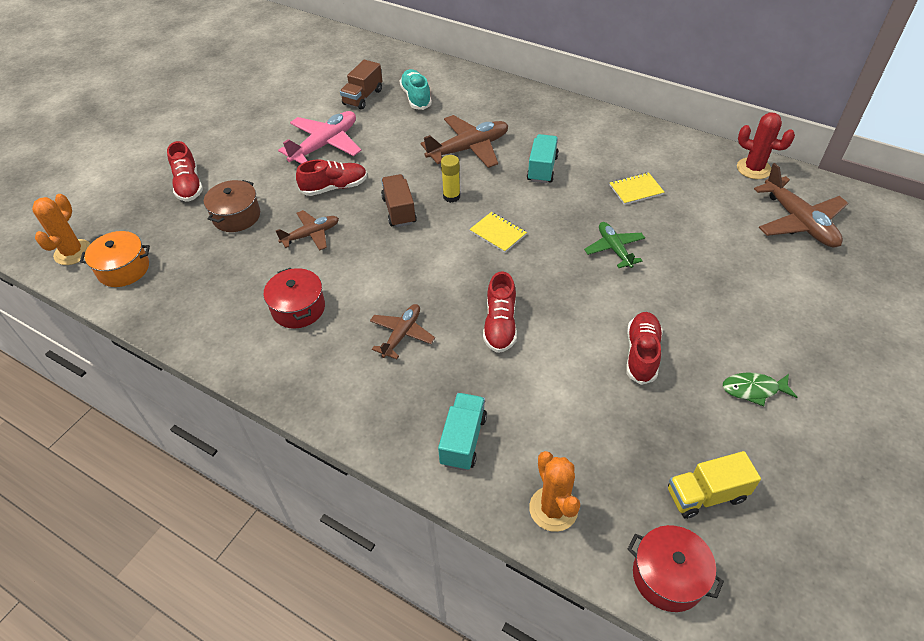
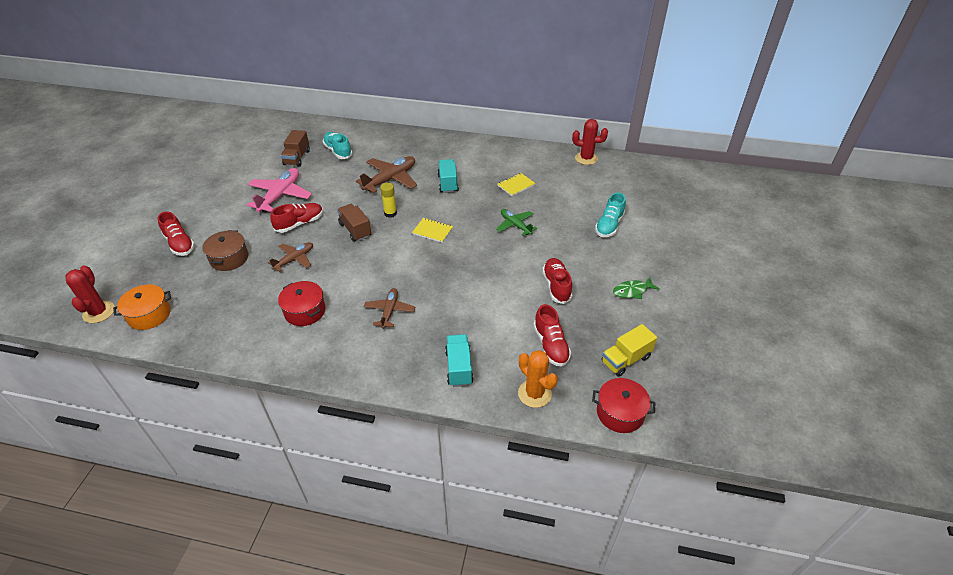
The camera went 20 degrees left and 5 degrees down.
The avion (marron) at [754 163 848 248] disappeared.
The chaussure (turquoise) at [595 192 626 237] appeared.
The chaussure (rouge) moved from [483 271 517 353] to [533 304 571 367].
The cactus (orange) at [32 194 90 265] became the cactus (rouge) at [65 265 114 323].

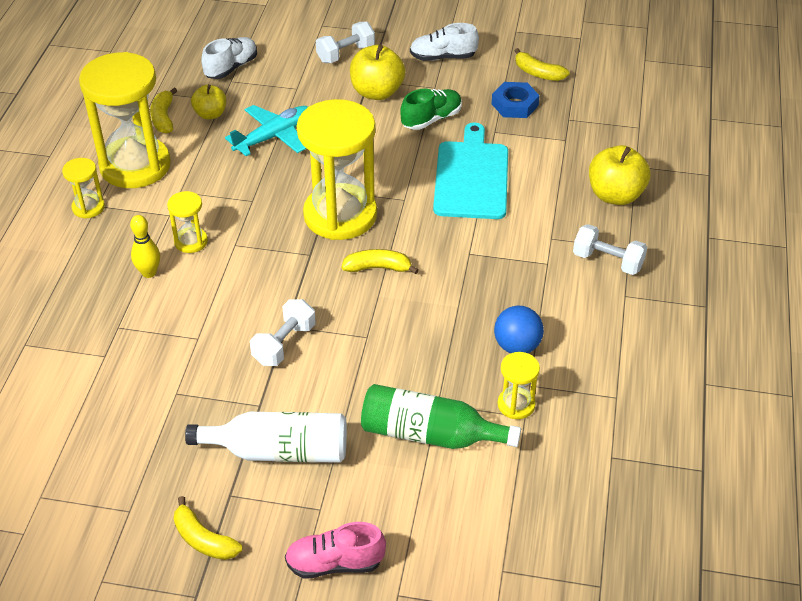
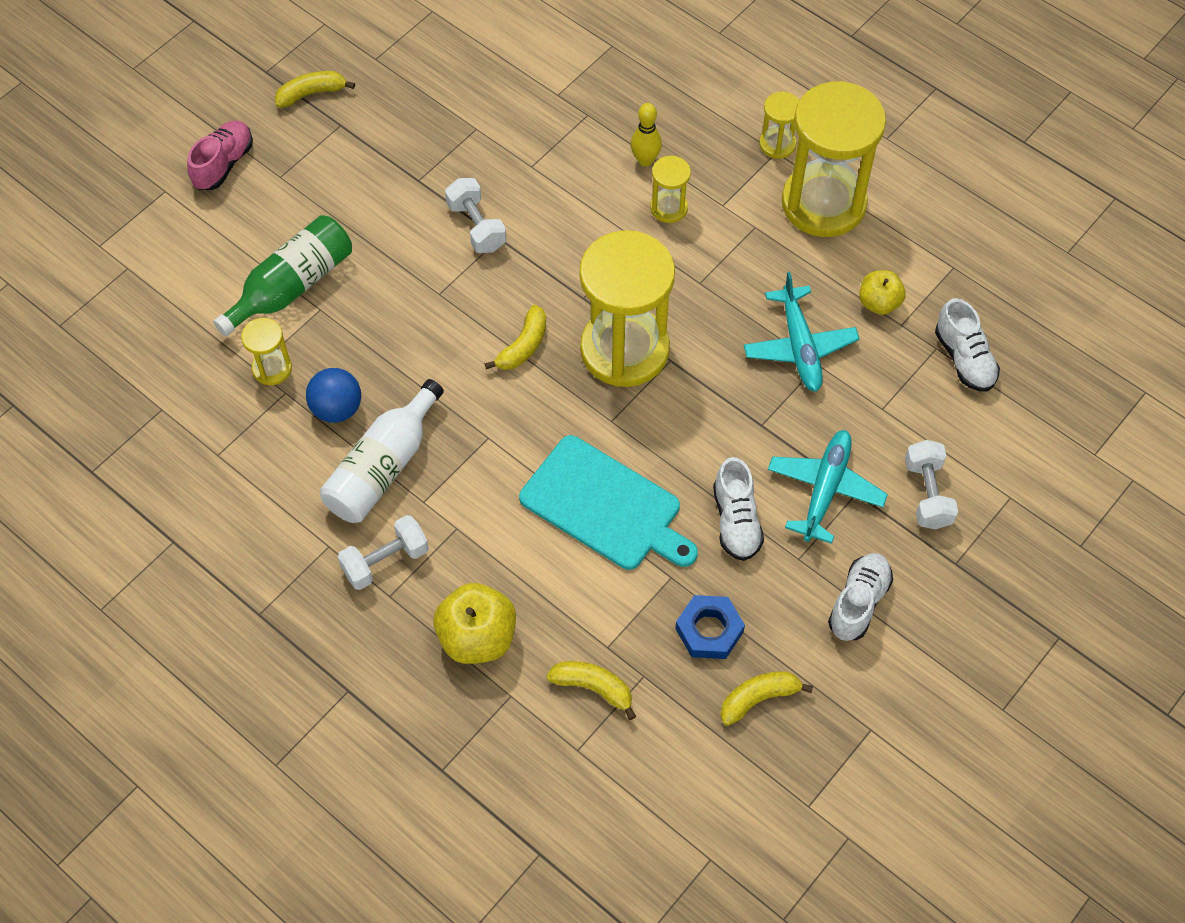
The camera went 120 degrees right and 15 degrees up.
The banane (jaune) moved from [150 88 177 134] to [546 661 636 720].
The bouteille (blanc) moved from [185 412 347 463] to [320 379 444 523].
The pomme (jaune) at [350 45 405 100] was replaced by the avion (turquoise) at [768 430 888 544].
The chaussure (vert) at [401 89 462 130] became the chaussure (blanc) at [713 457 764 561].

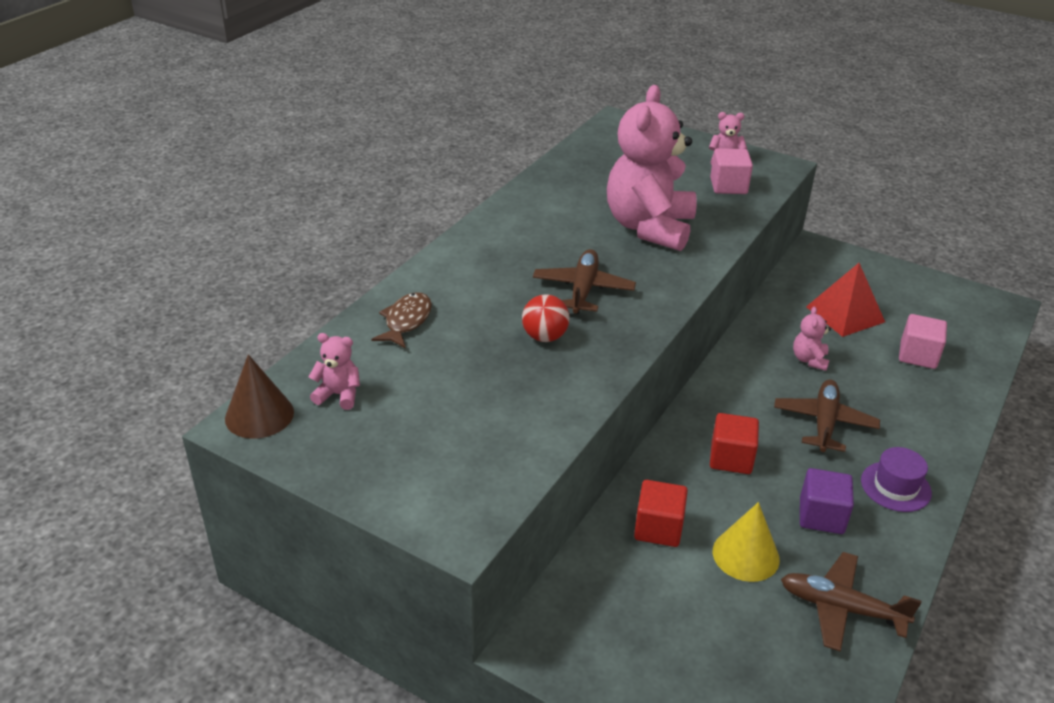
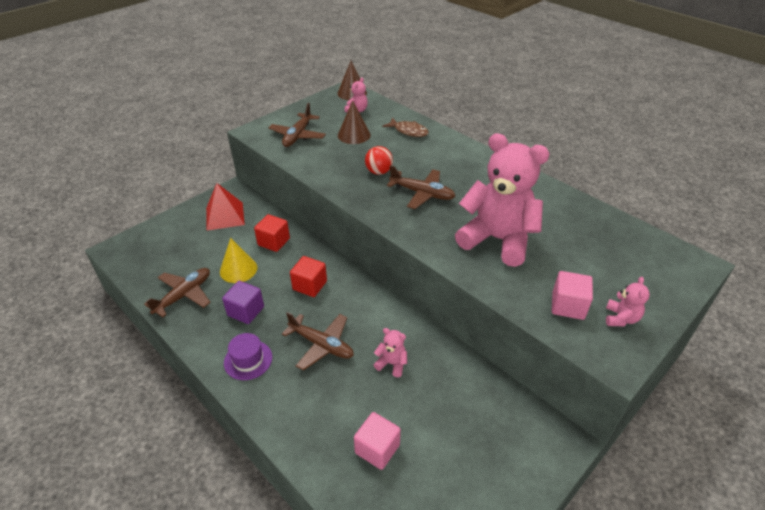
The camera went 105 degrees right and 5 degrees up.
The avion (marron) at [269 103 326 147] appeared.
The cône (marron) at [338 100 371 144] appeared.
The pyramide (rouge) moved from [806 263 885 337] to [206 183 245 231].

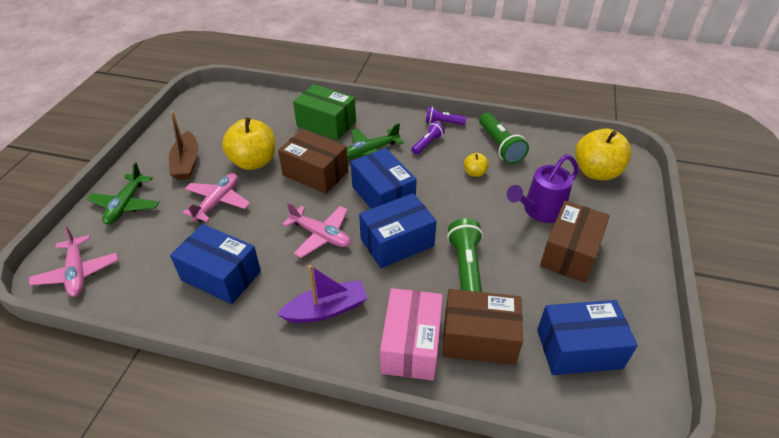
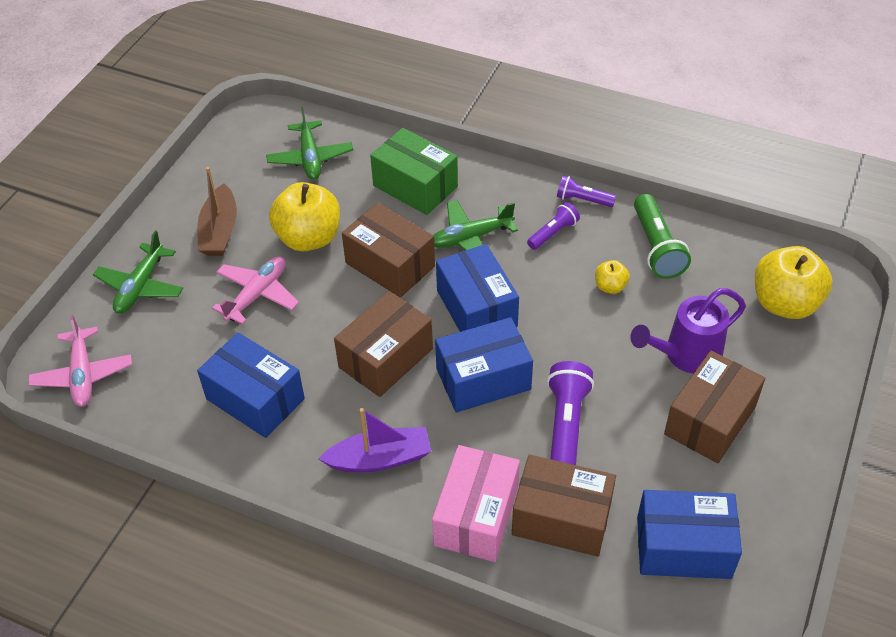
The camera went 10 degrees right and 5 degrees up.
The avion (vert) at [266 107 353 180] appeared.
The avion (rose) at [282 202 351 258] was replaced by the boîte (marron) at [334 291 433 397].
The lampe de poche (vert) at [447 219 483 292] became the lampe de poche (violet) at [547 361 594 465].

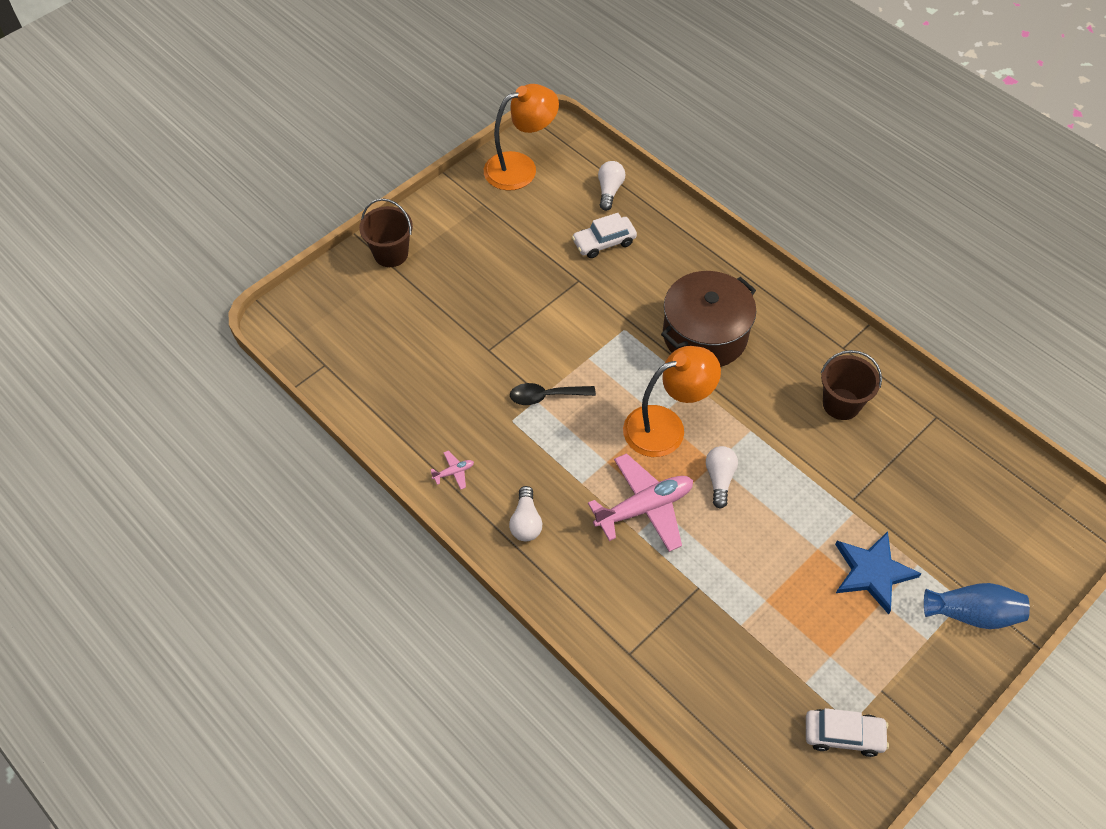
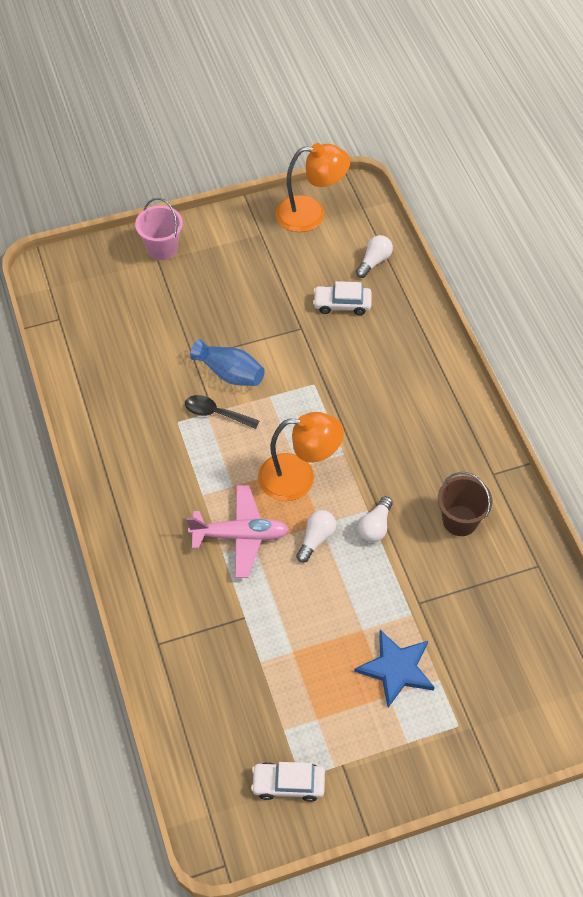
The camera went 25 degrees right and 0 degrees up.
The avion (rose) at [431 450 474 490] disappeared.
The marmite (marron) at [661 271 756 367] disappeared.
The ampoule (blanc) moved from [509 486 542 541] to [358 496 393 542].
The vase (bleu) moved from [924 583 1030 629] to [190 339 265 386].
The seau (marron) at [359 198 413 267] became the seau (rose) at [135 198 183 260].
The voiture (blanc) at [806 708 889 757] turned 150 degrees clockwise.

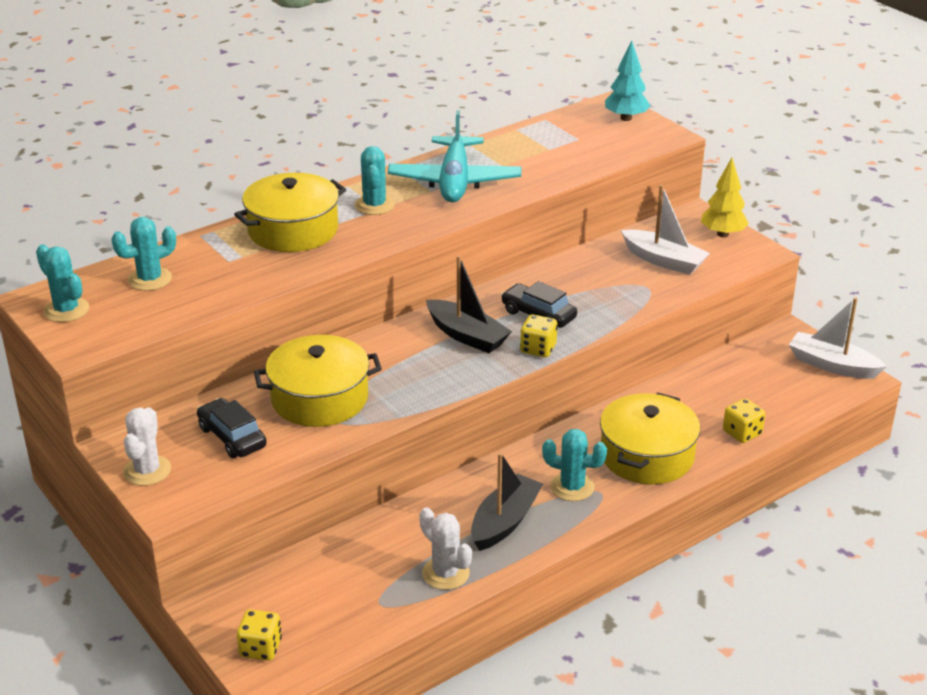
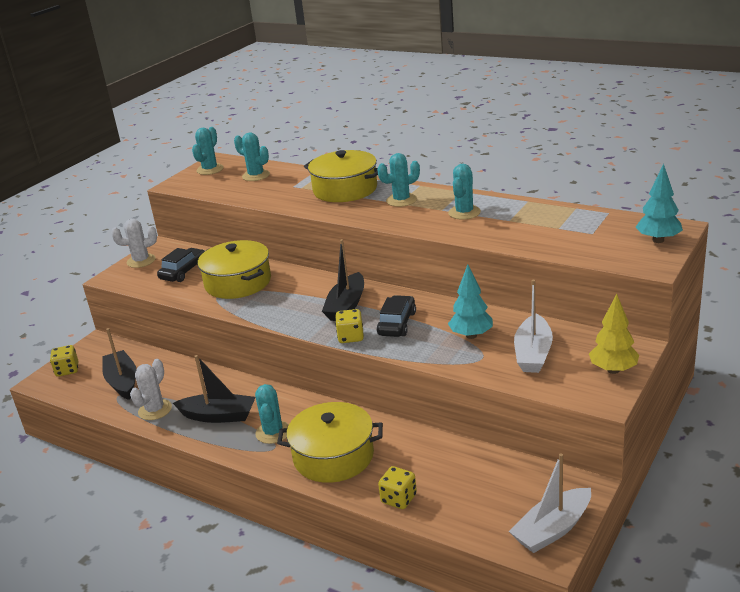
The camera went 70 degrees right and 5 degrees down.
The bateau (noir) at [102 328 137 400] appeared.
The arbre (turquoise) at [448 265 493 339] appeared.
The avion (turquoise) at [388 110 522 202] was replaced by the cactus (turquoise) at [448 164 481 220].
The bateau (blanc) at [789 297 887 379] turned 135 degrees counterclockwise.

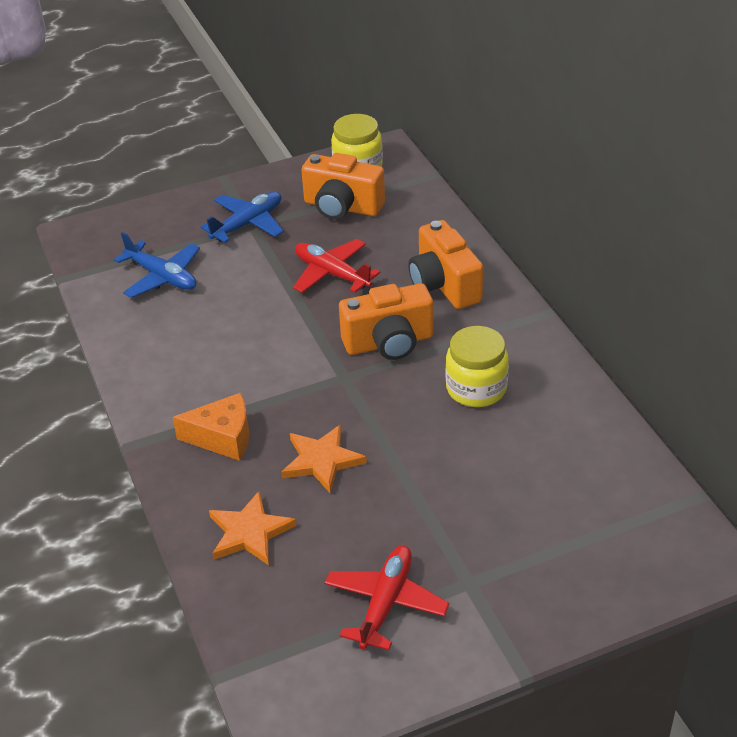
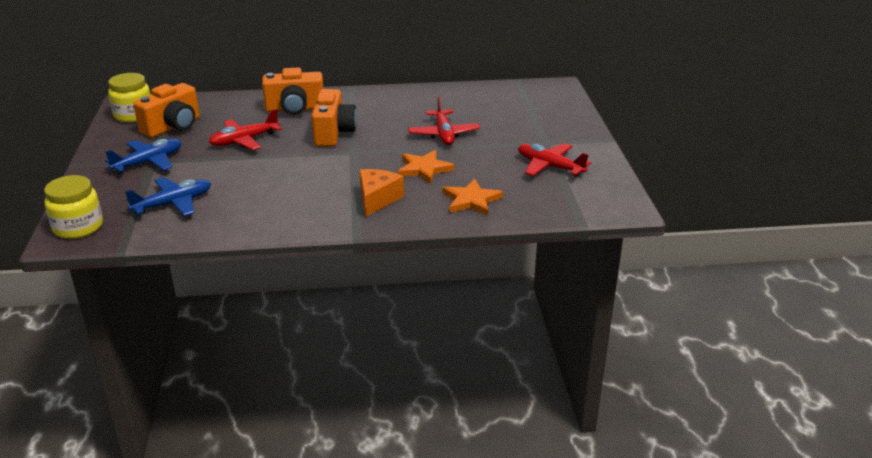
The camera went 75 degrees left and 10 degrees down.
The avion (rouge) at [408 96 480 145] appeared.
The bocal (jaune) moved from [446 326 509 407] to [44 175 103 239].
The avion (bleu) at [200 191 284 243] turned 75 degrees clockwise.

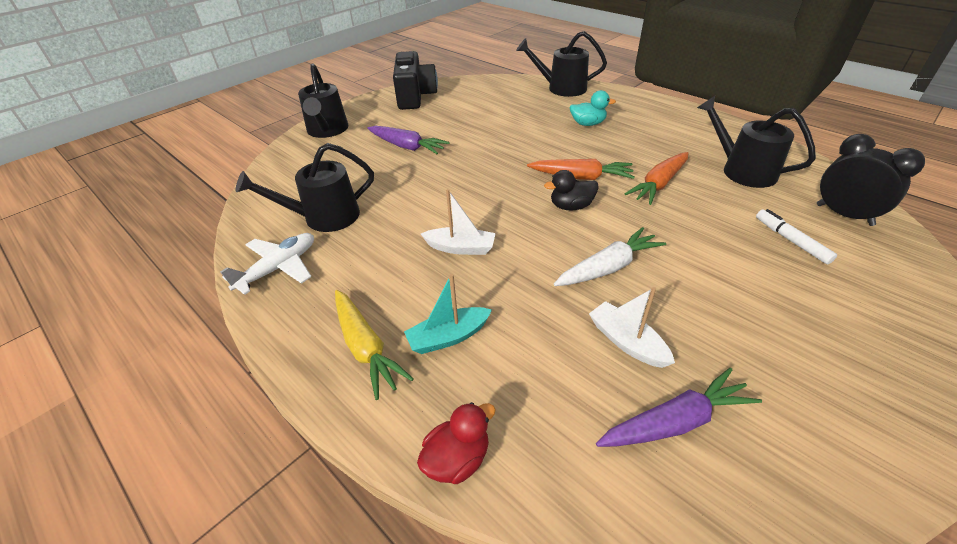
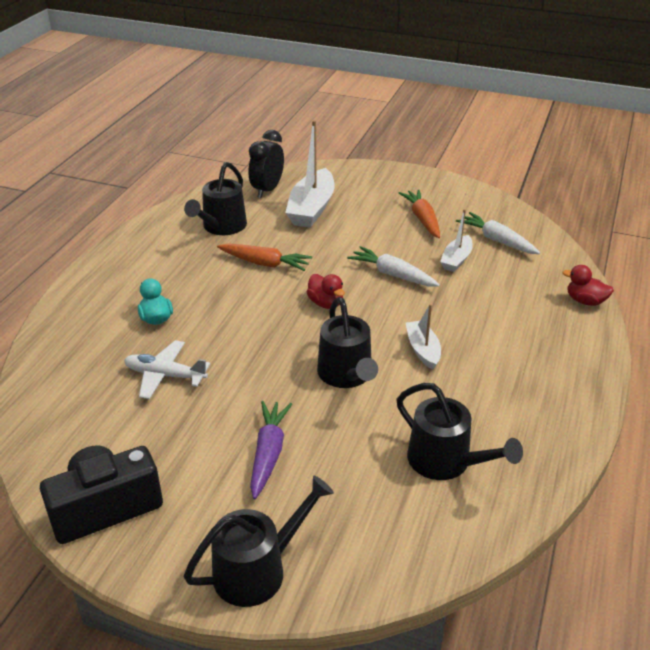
The camera went 115 degrees left and 5 degrees down.
The carotte (jaune) at [335 290 414 400] disappeared.
The bateau (turquoise) at [404 274 492 354] disappeared.
The avion (blanc) moved from [220 233 314 295] to [124 340 210 399].
The arrosoir (noir) moved from [516 31 607 97] to [317 297 378 388].
The carotte (orange) moved from [527 159 634 180] to [399 189 440 238].
The feutre (blanc) at [756 209 837 264] was replaced by the bateau (blanc) at [285 120 334 228].
The canard (noir) at [544 170 599 211] became the canard (rouge) at [307 274 345 309].
The carotte (violet) at [596 368 762 447] became the carotte (blanc) at [456 212 540 254].

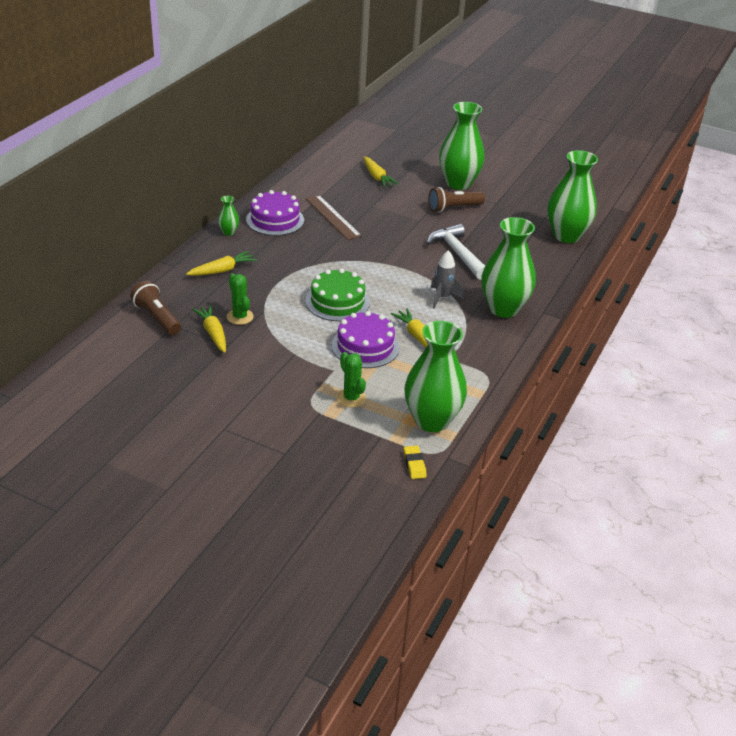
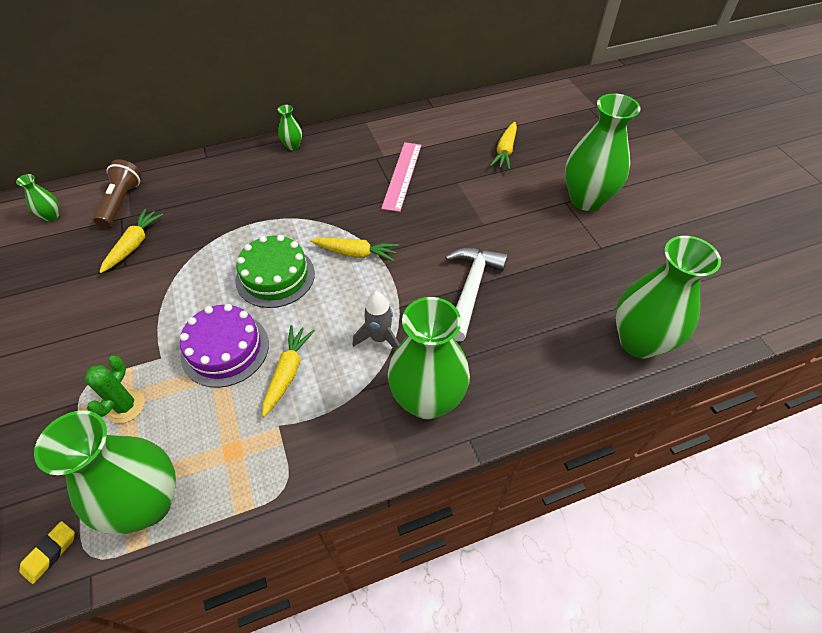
The camera went 45 degrees right and 15 degrees up.
The cactus (vert) at [227 274 254 325] disappeared.
The gâteau (violet) at [246 190 304 236] disappeared.
The lampe de poche (marron) at [428 187 485 213] disappeared.
The vase (vert) at [16 174 59 221] appeared.
The carotte (jaune) moved from [186 251 257 276] to [310 237 399 262].
The règle (marron) at [306 195 362 240] became the règle (rose) at [381 142 421 212].

